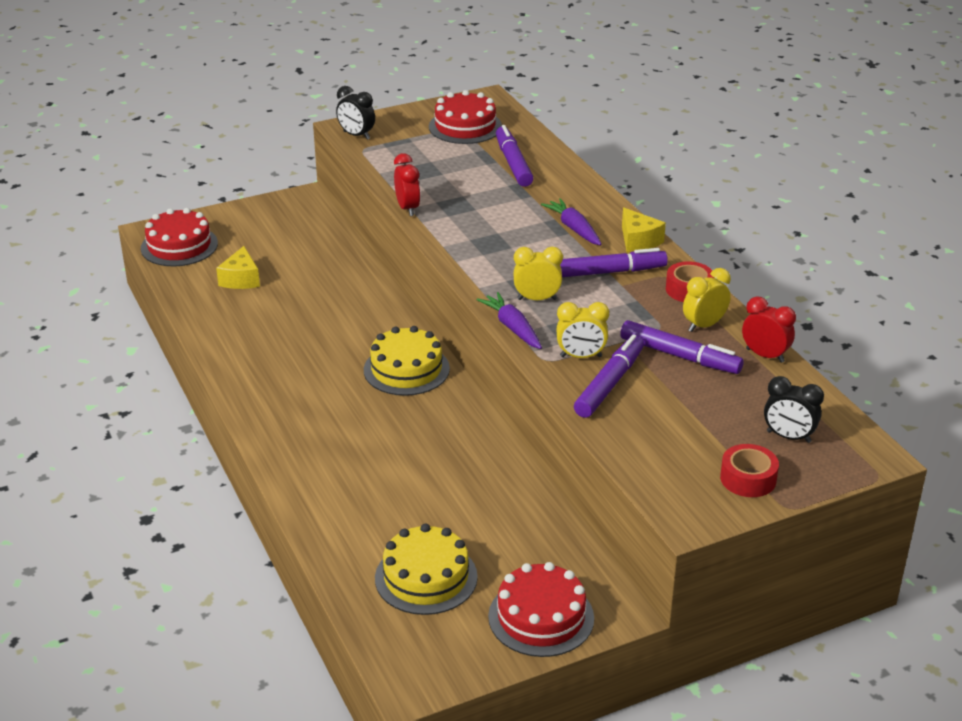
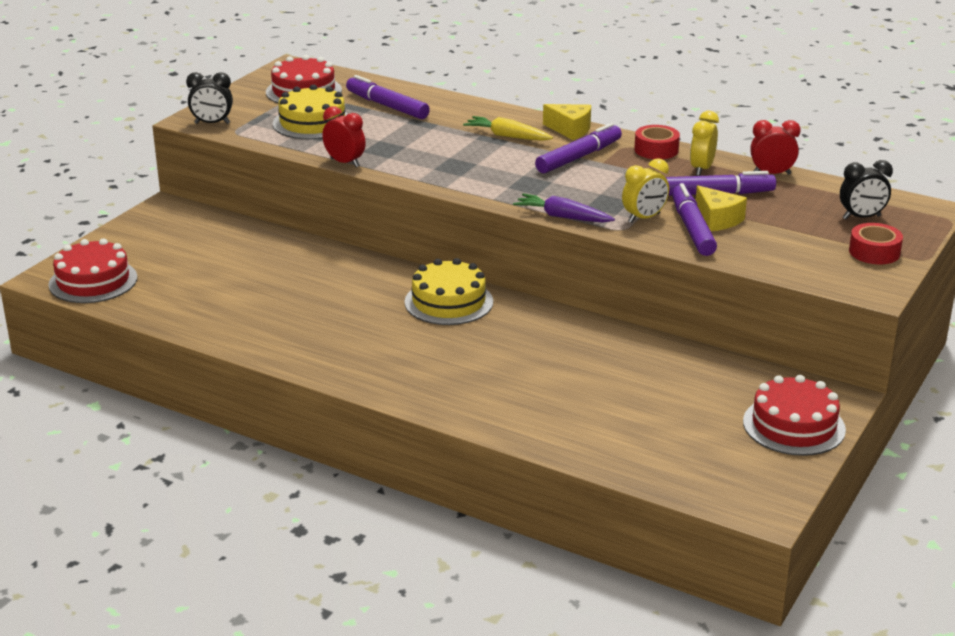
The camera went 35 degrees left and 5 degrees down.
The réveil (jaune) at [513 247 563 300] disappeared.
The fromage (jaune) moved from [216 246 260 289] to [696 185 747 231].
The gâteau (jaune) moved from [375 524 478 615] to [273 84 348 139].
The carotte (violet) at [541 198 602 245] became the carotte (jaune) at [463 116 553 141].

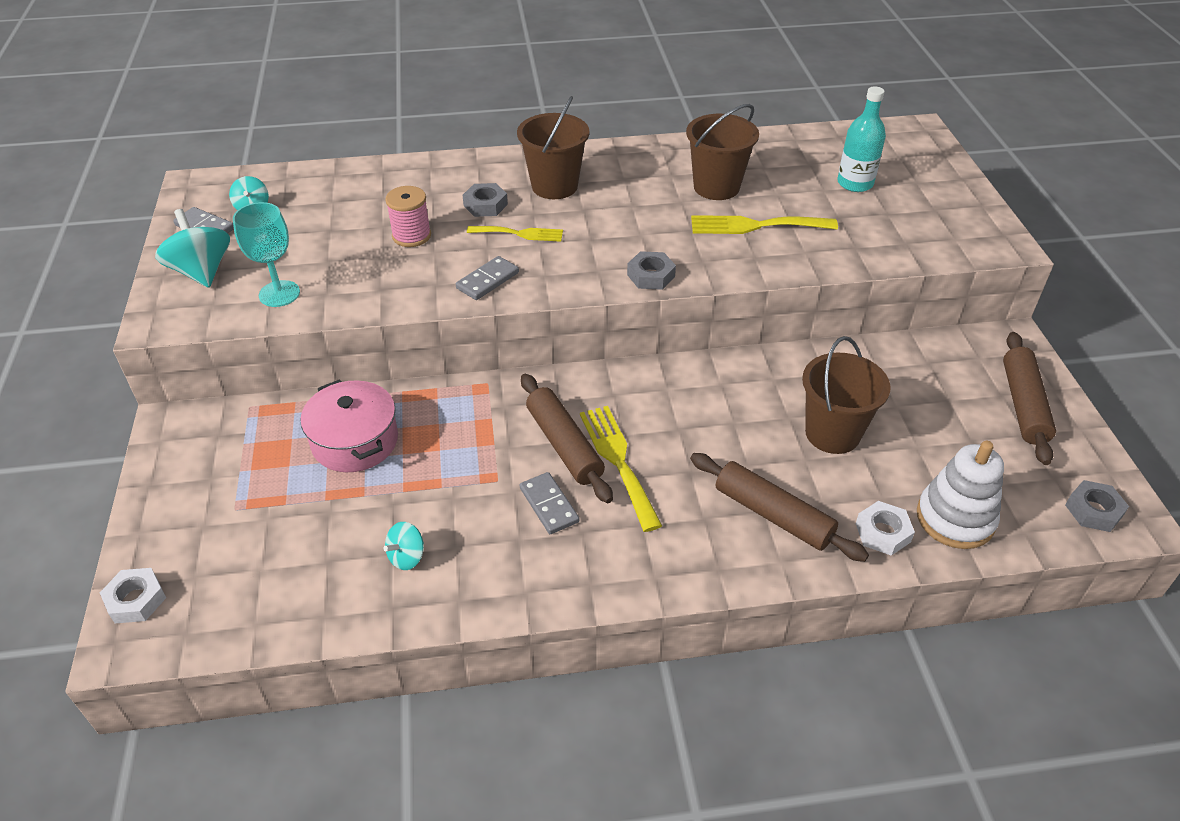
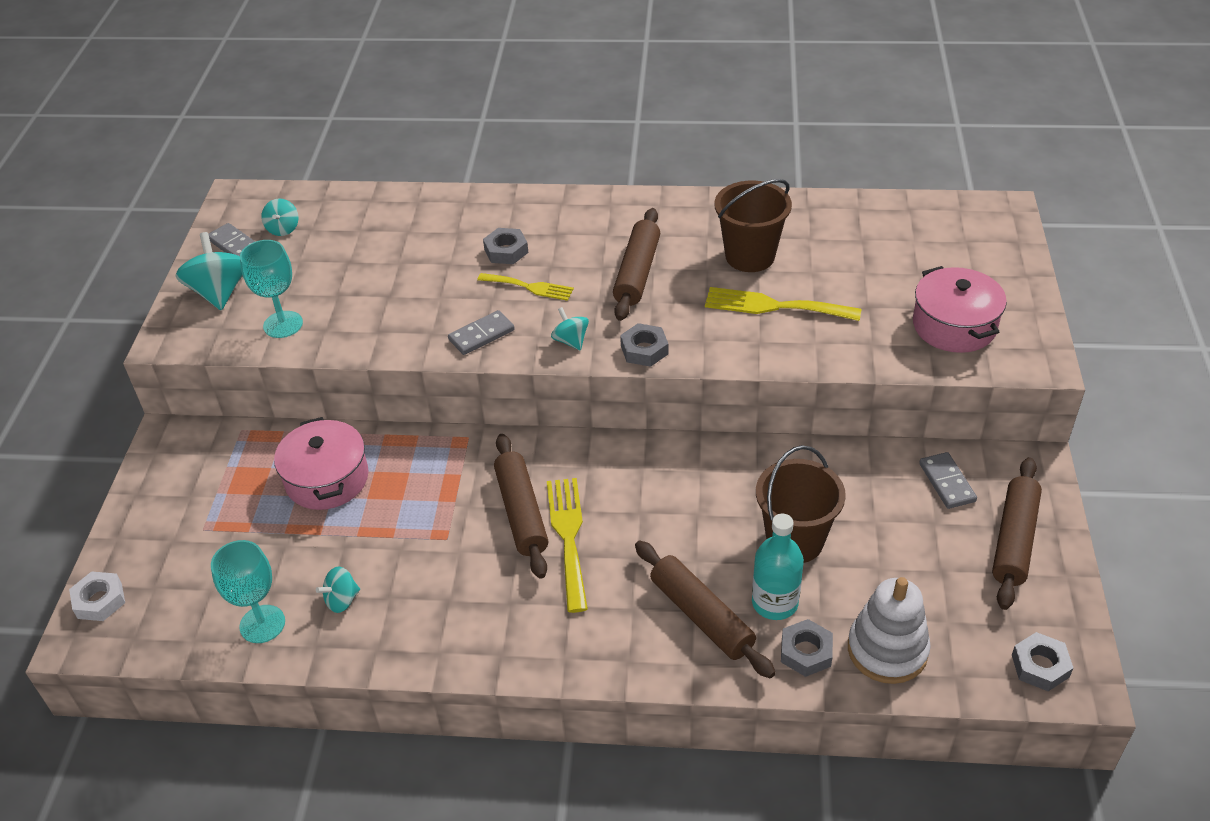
The camera went 15 degrees right and 0 degrees up.
The bobine (rose) at [385 186 431 247] disappeared.
The seau (marron) at [517 96 589 199] disappeared.
The verre à pied (turquoise) at [211 540 285 643] appeared.
The toupie (turquoise) at [551 307 589 351] appeared.
The rouleau à pâtisserie (marron) at [613 208 660 321] appeared.
The marmite (rose) at [913 266 1007 353] appeared.
The domino (gris) moved from [520 472 579 534] to [919 452 977 509].
The bouteille (turquoise) moved from [838 86 886 192] to [752 514 804 620].
The écrou (blanc) at [856 501 915 556] became the écrou (gris) at [781 619 833 677].

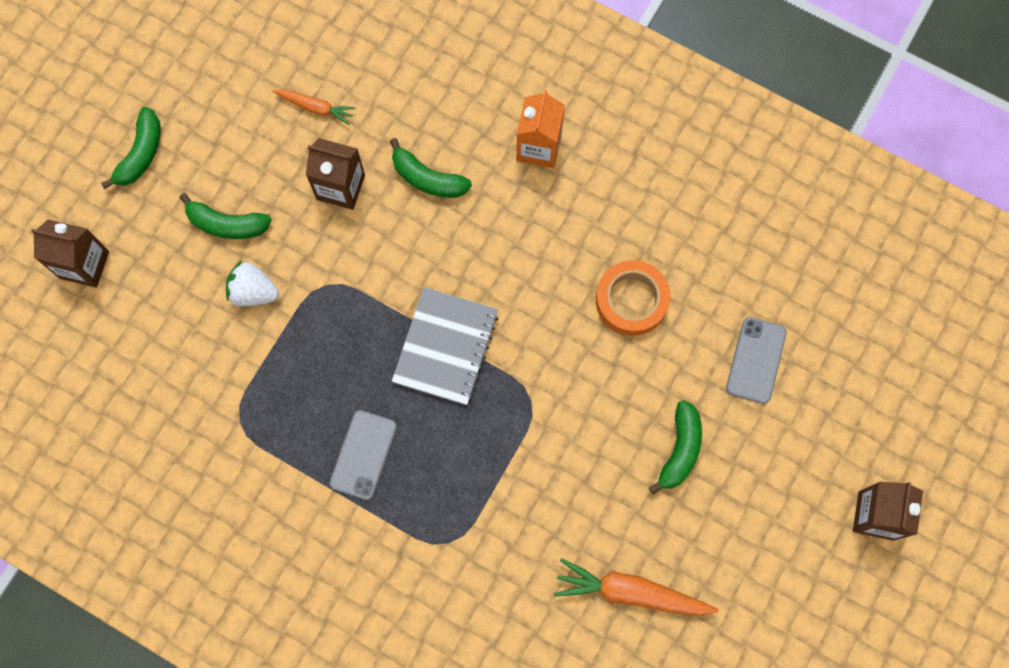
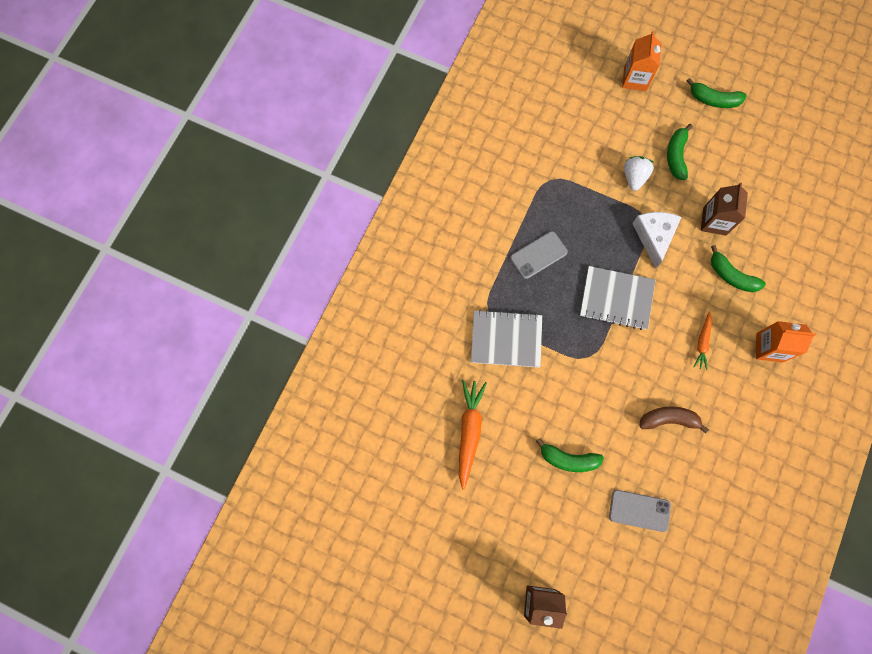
The camera went 85 degrees right and 0 degrees up.
The carnet (gris) at [471 310 542 367] appeared.
The fromage (blanc) at [632 212 681 269] appeared.
The carotte (orange) moved from [272 90 355 125] to [693 311 712 370].
The ruban adhésif (orange) at [596 260 670 336] was replaced by the banane (marron) at [640 406 709 433].
The brique de lait (marron) at [31 219 109 288] became the brique de lait (orange) at [622 31 662 91].
The téléphone (gris) at [329 410 397 500] turned 45 degrees counterclockwise.
The banane (vert) at [390 138 472 198] turned 75 degrees counterclockwise.

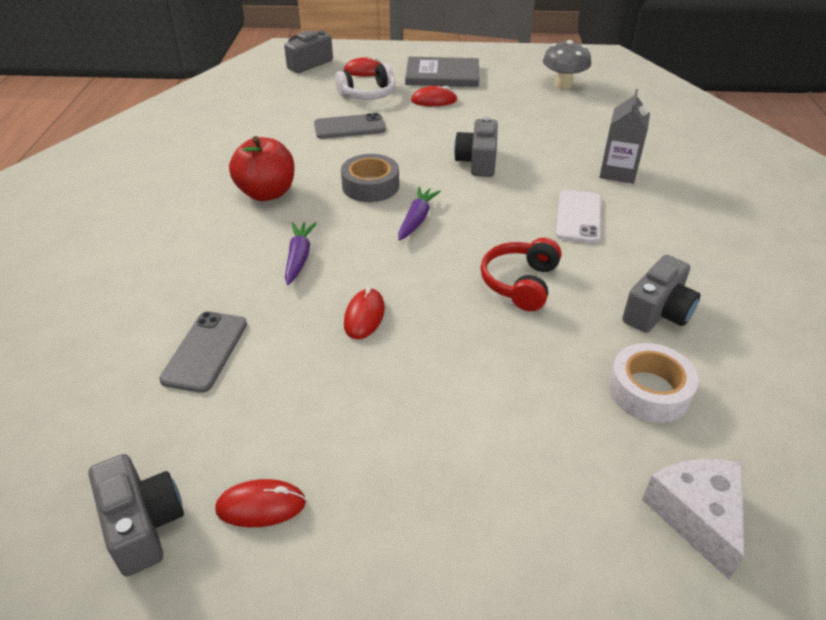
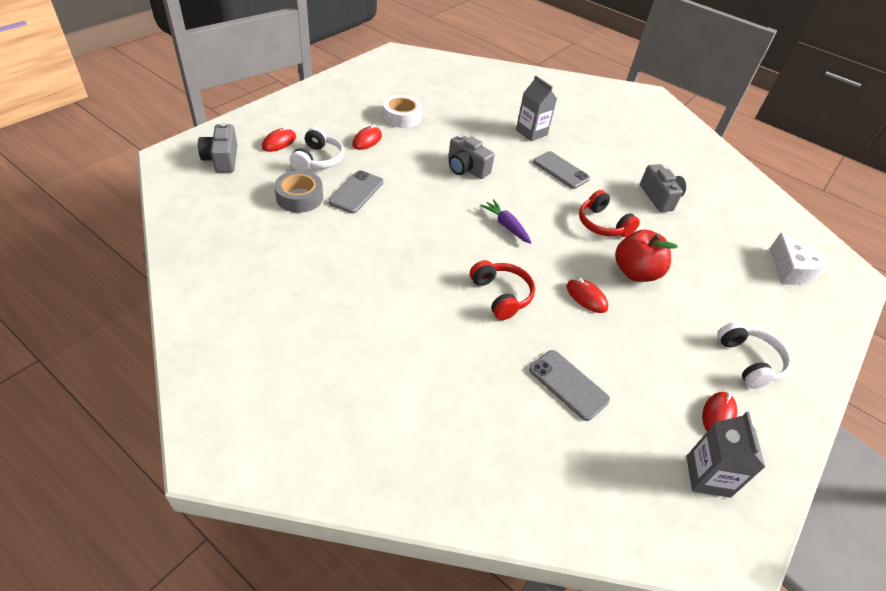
The camera went 60 degrees left and 5 degrees up.
The livre (gris) at [405 57 479 87] disappeared.
The champignon (gris) at [543 40 591 89] disappeared.
The casque audio (blanc) at [717 322 791 389] appeared.
The pomme (rouge) moved from [229 136 294 201] to [615 230 678 282].
The ruban adhésif (gris) moved from [341 154 399 202] to [274 171 323 213].
The ruban adhésif (blanc) moved from [609 343 699 423] to [383 95 422 128].
The appareil photo (gris) at [89 454 184 576] was replaced by the brique de lait (gris) at [686 412 765 498].
The carotte (violet) at [285 222 317 285] was replaced by the casque audio (rouge) at [470 260 535 320].
The téléphone (blanc) at [556 190 601 243] became the téléphone (gris) at [533 151 590 189].
The fromage (blanc) at [642 459 744 579] turned 135 degrees counterclockwise.

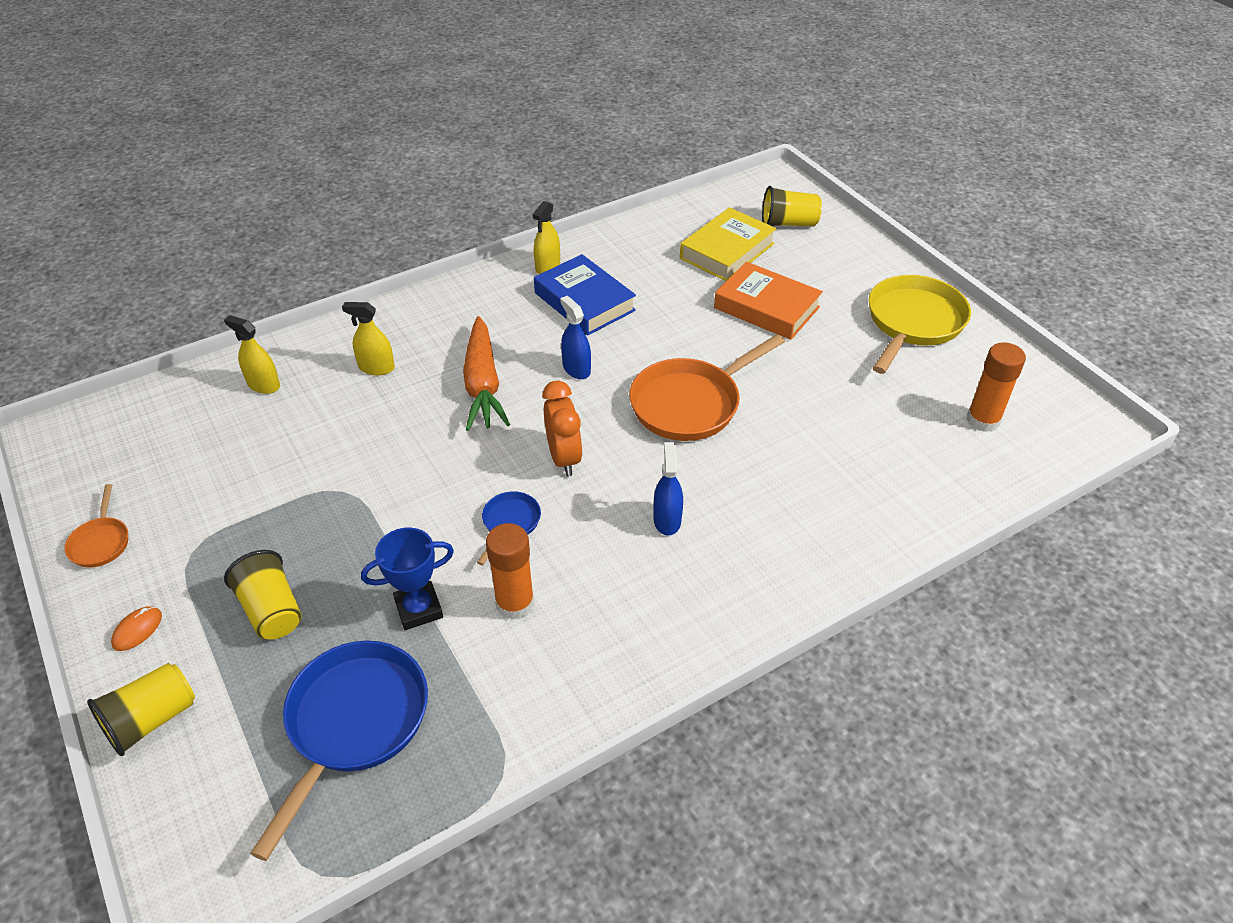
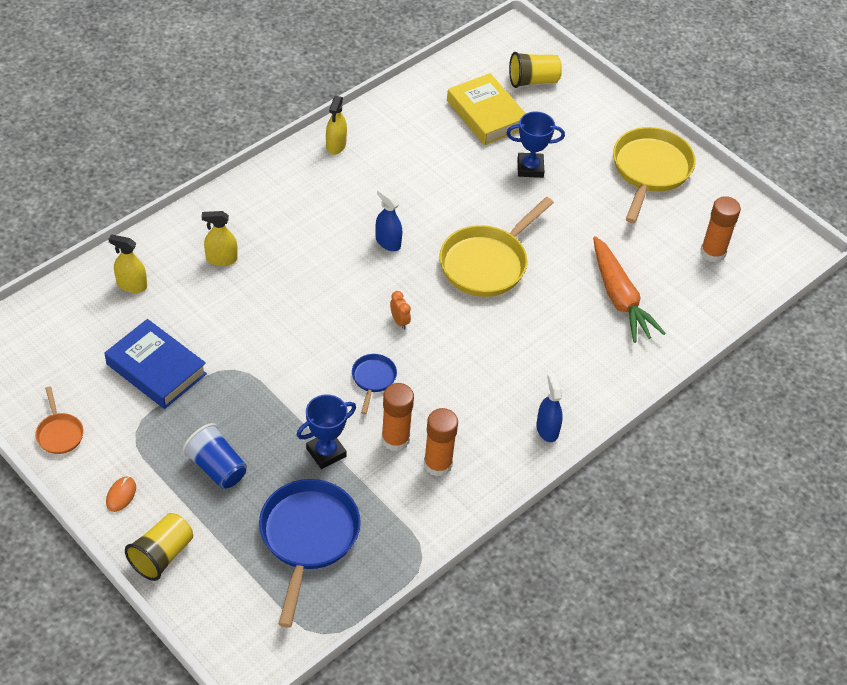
The camera went 15 degrees left and 5 degrees up.
The bâton de colle (orange) at [424 408 458 477] appeared.
The carotte (orange) moved from [463 316 510 431] to [593 236 666 343].
The livre (bleu) moved from [534 254 636 336] to [105 319 207 409].
The vaporisateur (bleu) moved from [653 442 683 536] to [536 373 563 442].
The livre (orange) at [714 262 823 340] was replaced by the trophée (bleu) at [506 111 565 178].
The gobelet (jaune) at [224 550 302 640] became the gobelet (bleu) at [182 423 247 489].
The poêle (orange) at [629 334 785 441] became the poêle (jaune) at [439 197 554 297].
The livre (jaune) at [680 207 776 281] turned 60 degrees counterclockwise.
The réveil (orange) at [543 381 583 476] changed to 0.54 times the size.

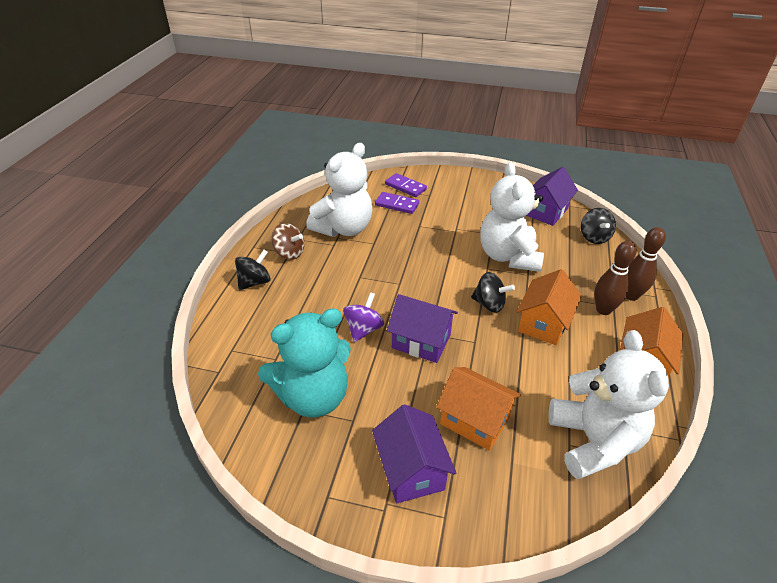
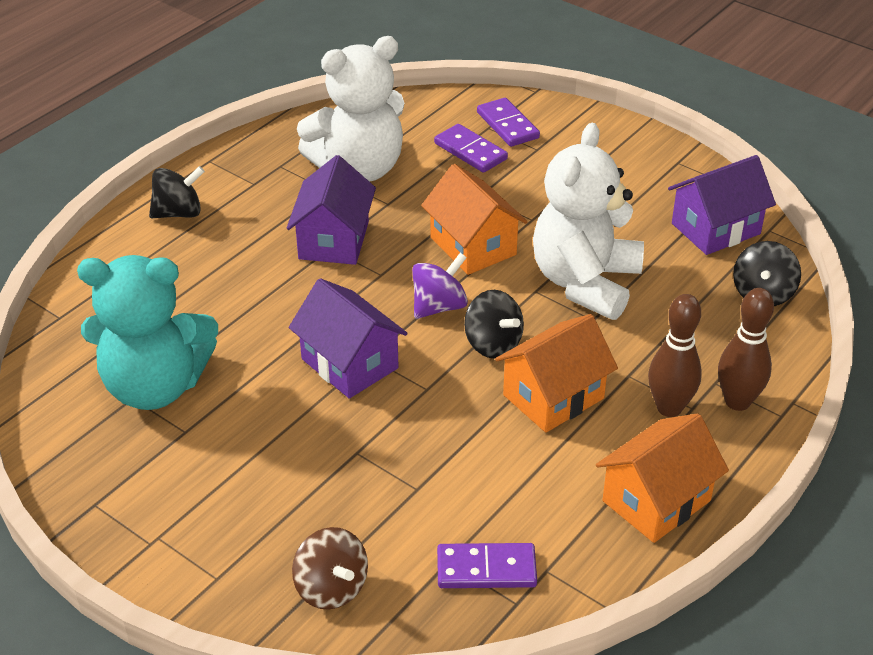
The camera went 25 degrees right and 0 degrees up.
The toupie (marron) moved from [272 223 304 260] to [292 527 368 610].
The toupie (violet) moved from [343 292 384 342] to [412 253 468 319].
The maison (violet) moved from [372 404 456 503] to [286 155 376 265].
The maison (orange) moved from [436 367 521 451] to [421 164 528 275].
The ours en peluche (blanc) at [548 330 669 480] was replaced by the domino (violet) at [437 543 537 588].

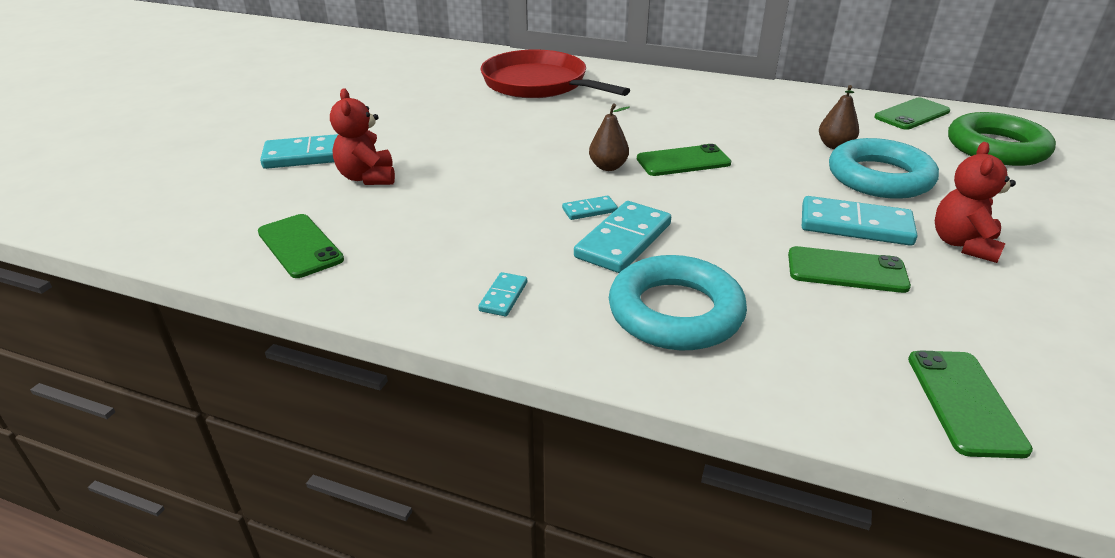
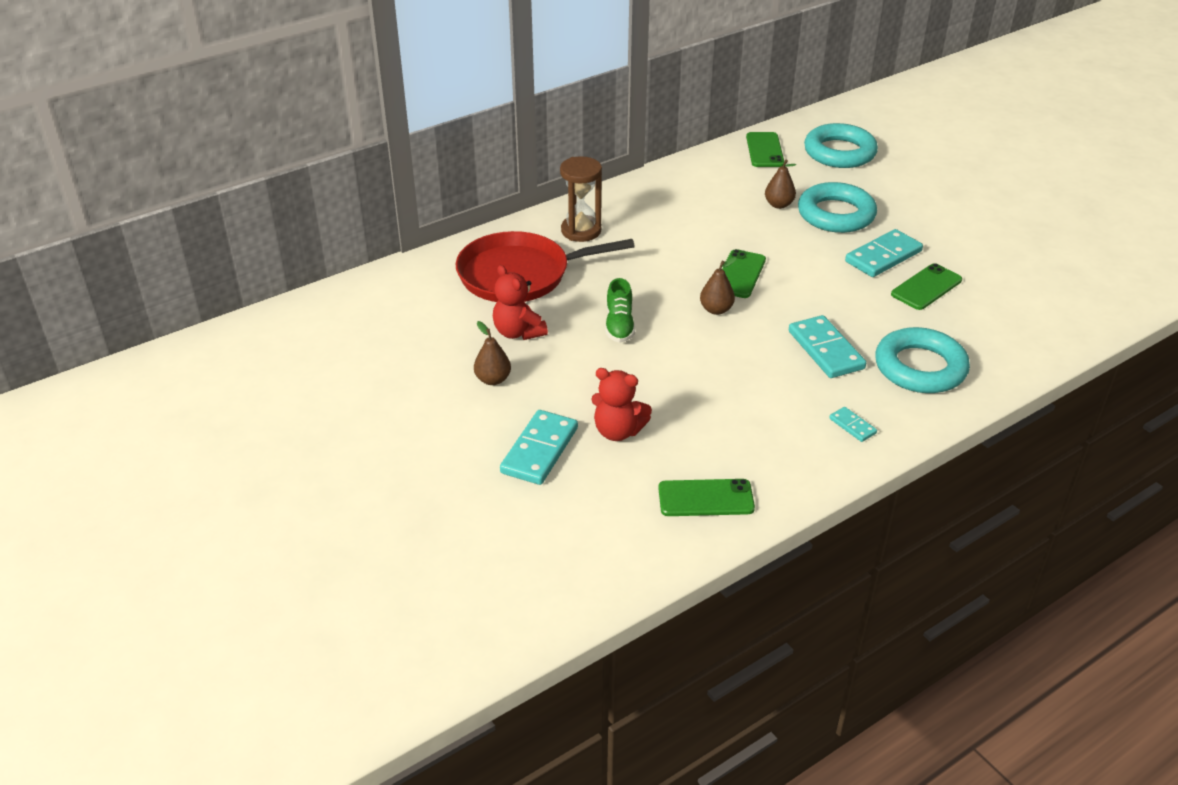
The camera went 55 degrees left and 5 degrees up.
The domino (turquoise) at [562 196 618 220] disappeared.
The téléphone (vert) at [908 351 1033 458] disappeared.
The poire (marron) at [474 321 511 385] appeared.
The sablier (marron) at [560 156 602 242] appeared.
The chaussure (vert) at [605 278 635 343] appeared.
The ours en peluche (rouge) moved from [935 142 1016 263] to [493 265 548 340].
The anneau (vert) at [948 112 1056 166] became the anneau (turquoise) at [804 123 878 168].

